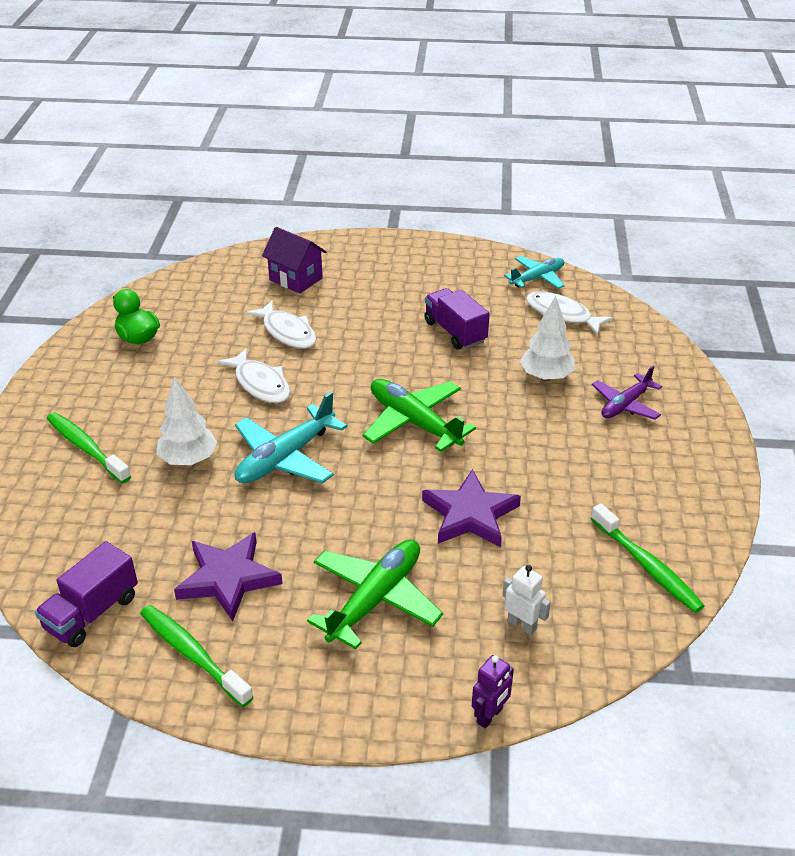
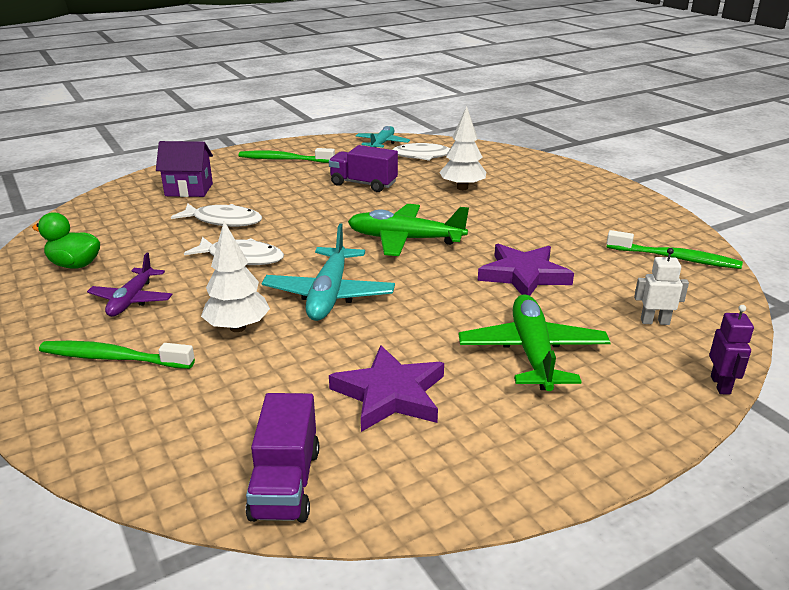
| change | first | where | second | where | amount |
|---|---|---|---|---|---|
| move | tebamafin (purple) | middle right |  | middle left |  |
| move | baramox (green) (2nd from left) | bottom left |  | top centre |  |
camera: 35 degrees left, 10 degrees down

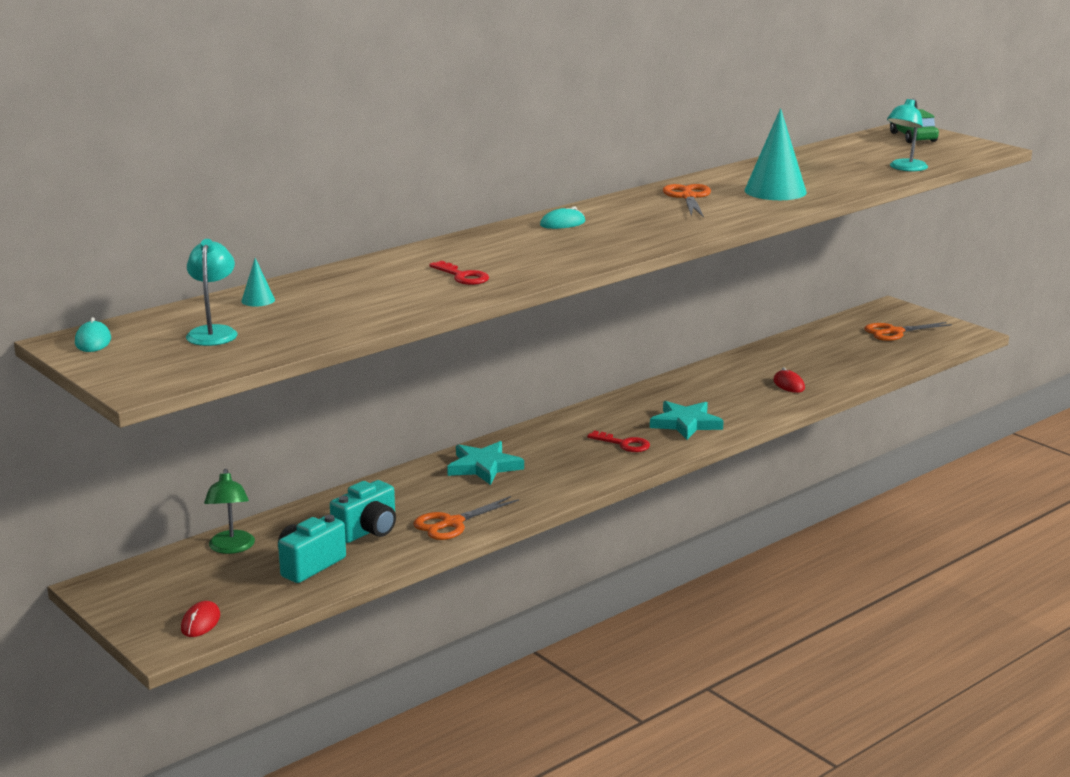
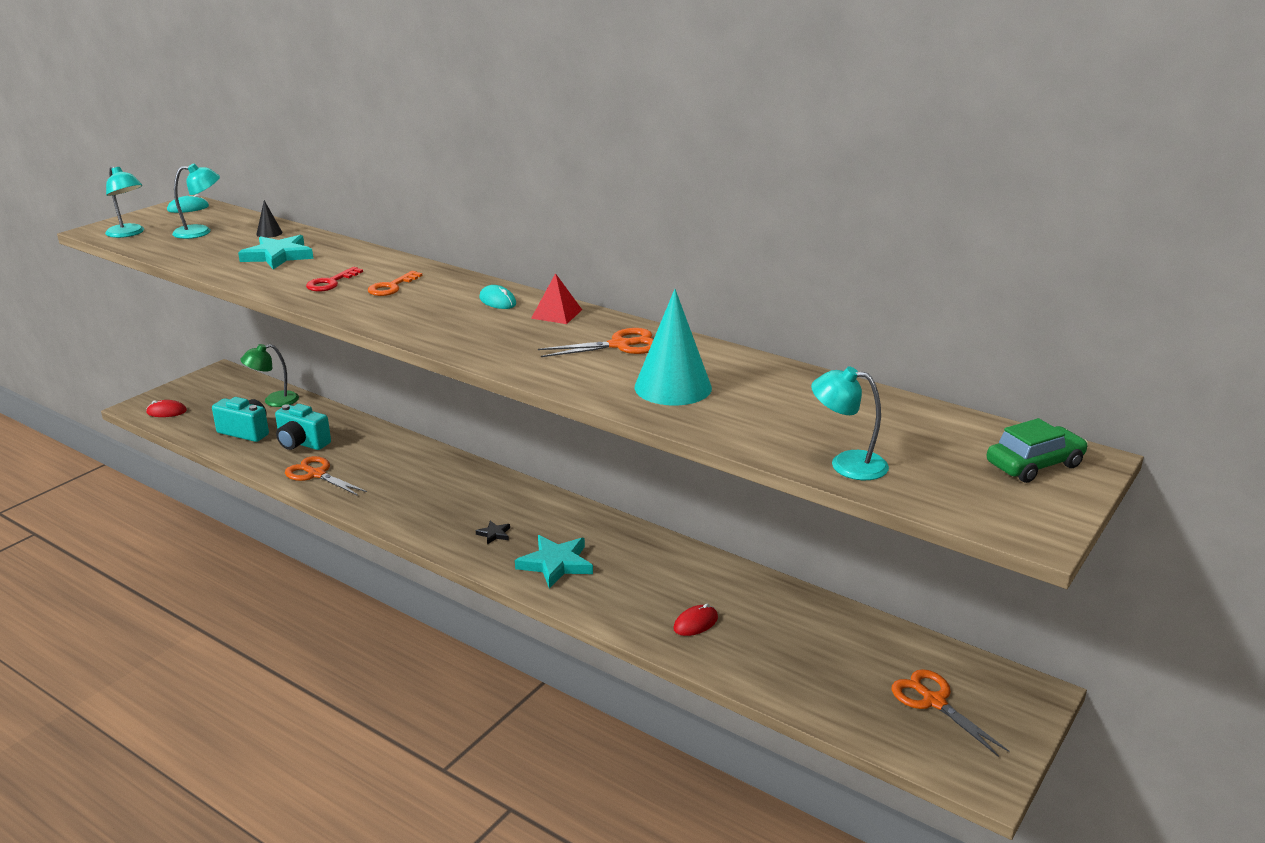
| change | first | where | second | where | amount |
|---|---|---|---|---|---|
| insert |  |  | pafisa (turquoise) (1st from left) | top left |  |
| move | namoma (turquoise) (1st from left) | centre |  | top left |  |
| recolor | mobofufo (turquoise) (1st from left) | middle left | mobofufo (black) | top left |  |
| insert |  |  | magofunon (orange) | middle left |  |
| replace | magofunon (red) (2nd from left) | centre | namoma (black) | centre |  |
| insert |  |  | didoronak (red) | centre |  |
camera: 75 degrees right, 5 degrees up

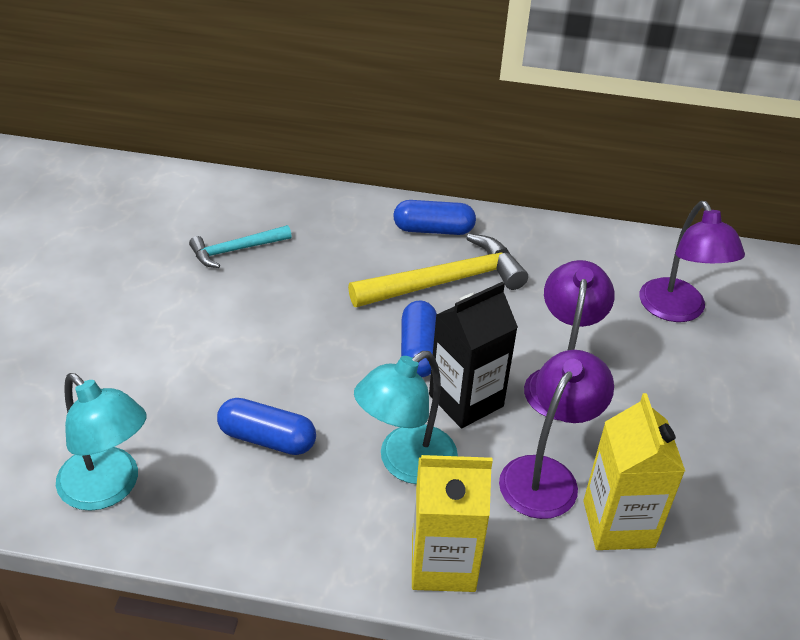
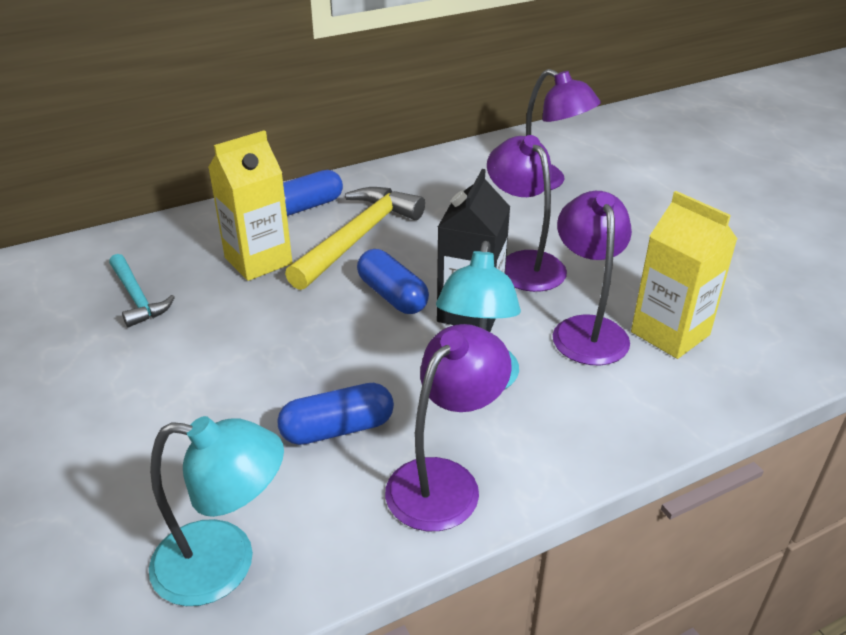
| change | first | where | second | where | amount |
|---|---|---|---|---|---|
| rotate | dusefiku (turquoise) | middle left |  | middle left | 60 degrees counterclockwise |
| move | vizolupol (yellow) (1st from left) | bottom centre |  | top left |  |
| insert |  |  | pafisa (purple) (1st from left) | bottom centre |  |
camera: 35 degrees left, 5 degrees down

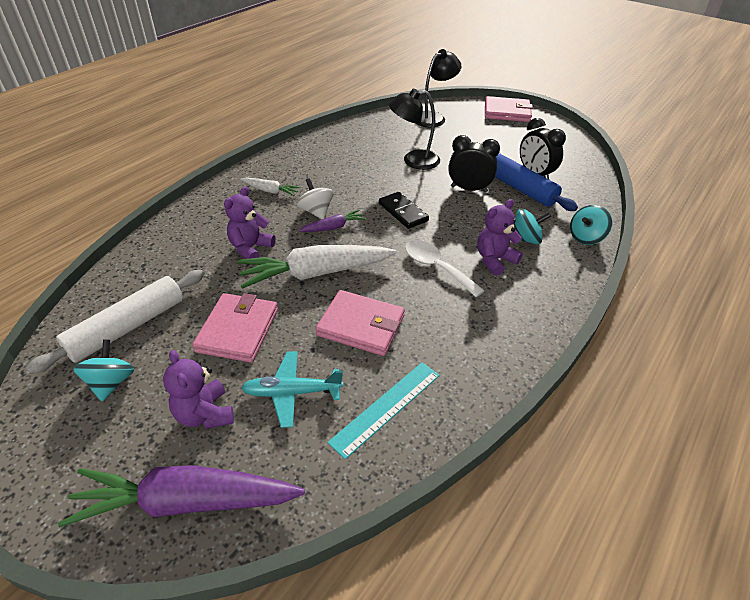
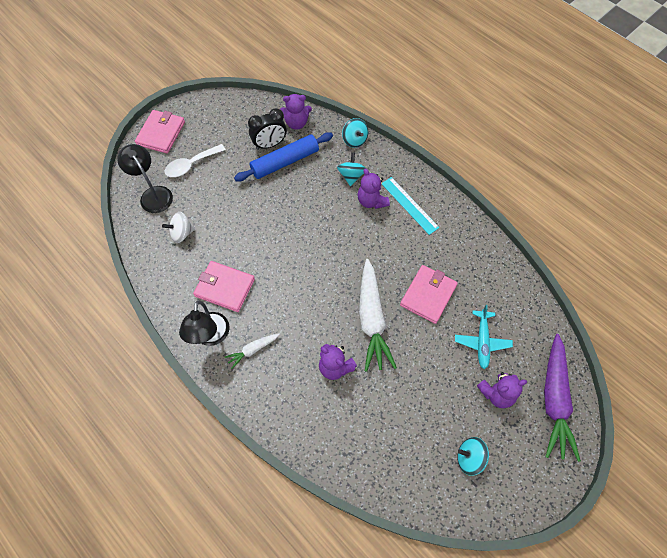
| change | first | where | second | where | amount |
|---|---|---|---|---|---|
| move | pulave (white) | top centre |  | middle left |  |
| move | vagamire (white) | centre |  | top left |  |
| move | pafisa (black) (1st from left in the first image) | top centre | pafisa (black) (2nd from left) | middle left |  |
| move | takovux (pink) (1st from left in the first image) | middle left | takovux (pink) (2nd from left) | centre |  |
| rotate | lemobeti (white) (1st from left) | top centre |  | centre | 150 degrees counterclockwise |
| insert |  |  | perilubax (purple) (1st from left) | top centre |  |
| move | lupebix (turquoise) | bottom centre |  | centre |  |
| delete | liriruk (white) | middle left |  |  |  |
| delete | lemobeti (purple) (2nd from left) | centre |  |  |  |
| delete | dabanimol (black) | centre |  |  |  |
| delete | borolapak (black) (1st from left) | top centre |  |  |  |
camera: 80 degrees left, 20 degrees up

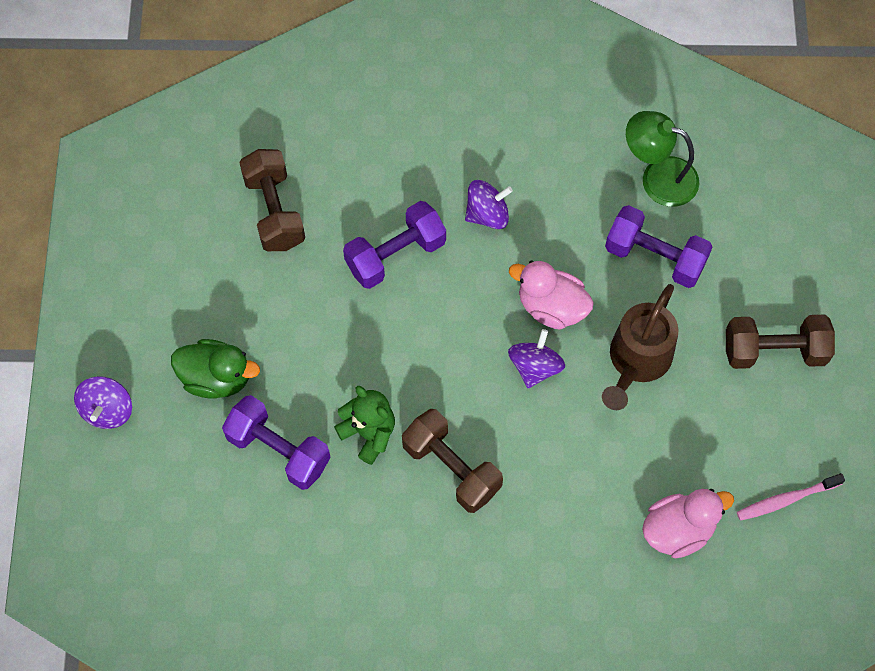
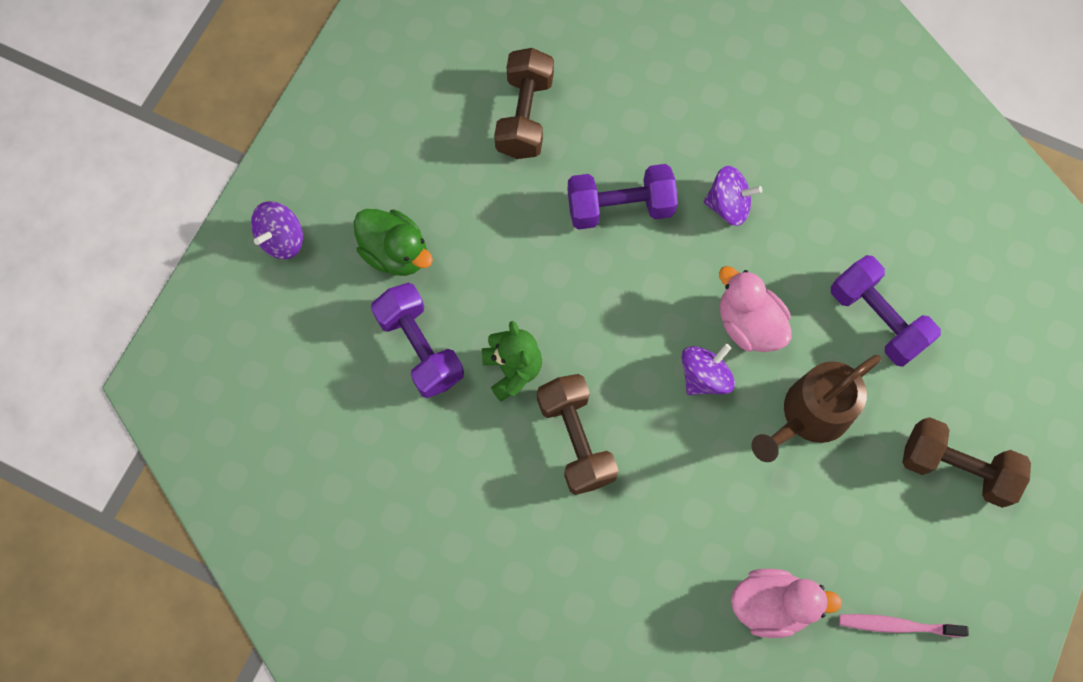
| change | first | where | second | where | amount |
|---|---|---|---|---|---|
| delete | pafisa (green) | top right |  |  |  |
camera: 25 degrees right, 5 degrees up

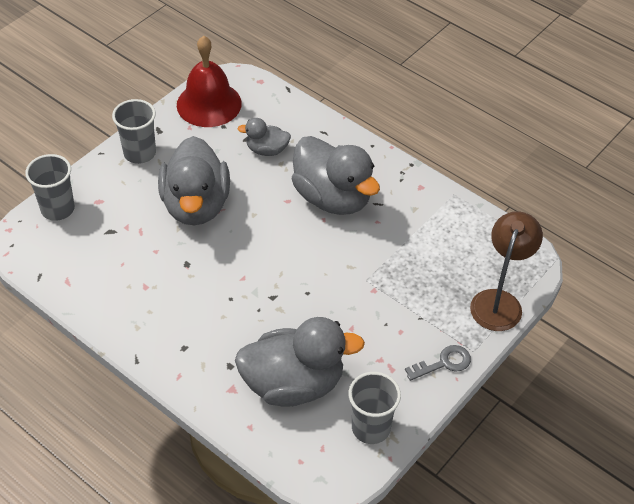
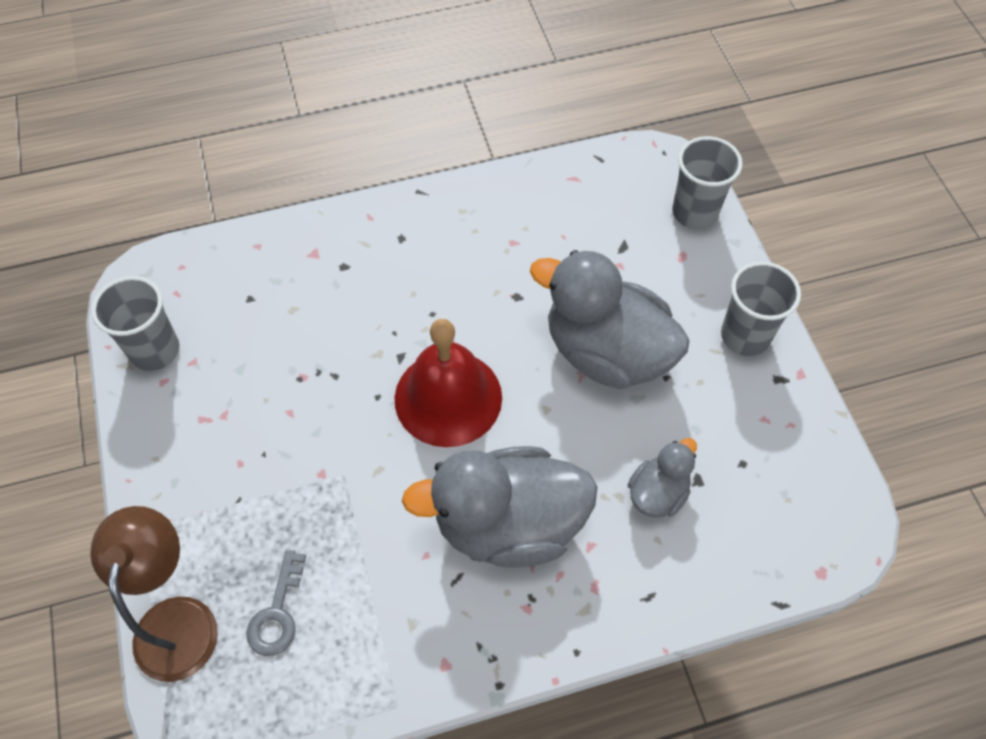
| change | first | where | second | where | amount |
|---|---|---|---|---|---|
| rotate | pafisa (brown) | middle right |  | bottom left | 150 degrees counterclockwise |
| move | magofunon (grey) | bottom right |  | bottom left |  |
| move | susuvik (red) | top left |  | centre |  |
| delete | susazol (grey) (3rd from left) | bottom centre |  |  |  |
camera: 125 degrees right, 10 degrees up

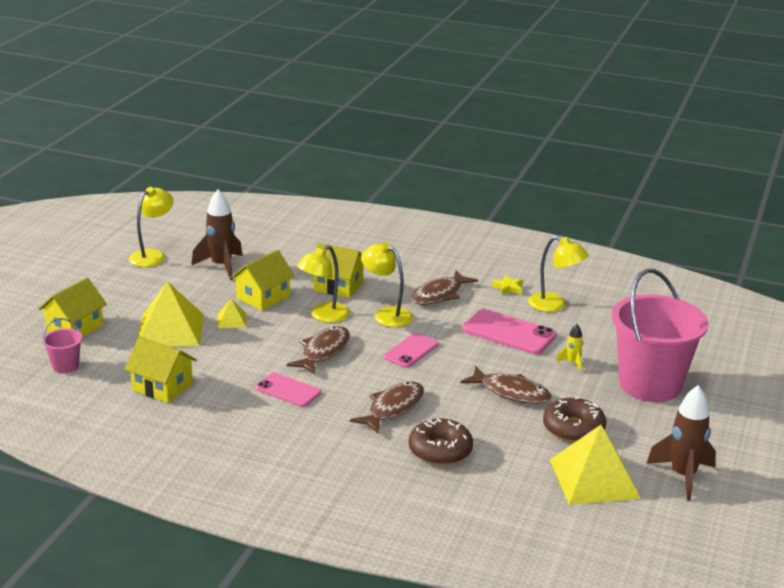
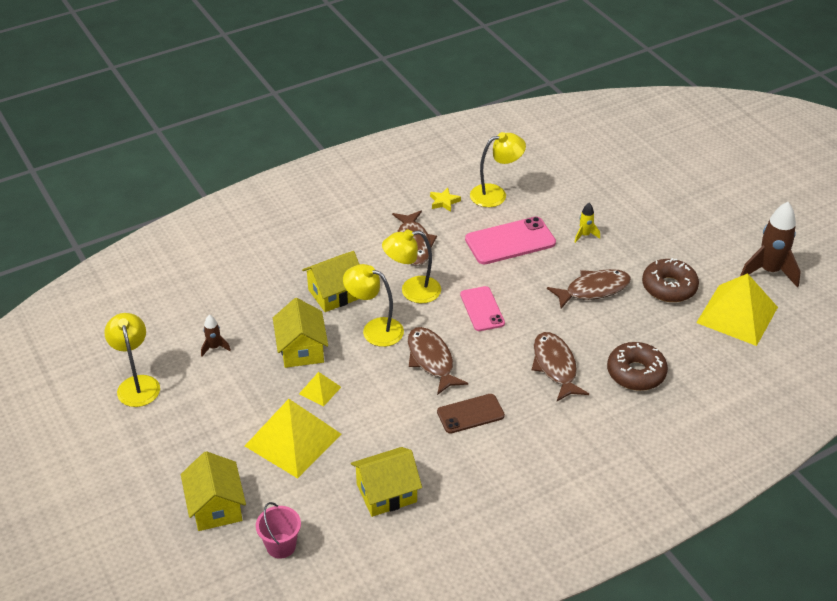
| change | first | where | second | where | amount |
|---|---|---|---|---|---|
| resize | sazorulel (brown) (1st from left) | middle left |  | middle left | x0.49 |
| rotate | pafisa (yellow) (2nd from left) | centre |  | centre | 120 degrees clockwise |
| recolor | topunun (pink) (1st from left) | centre | topunun (brown) | bottom centre |  |
| delete | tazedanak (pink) (2nd from left) | middle right |  |  |  |
camera: 50 degrees left, 15 degrees up

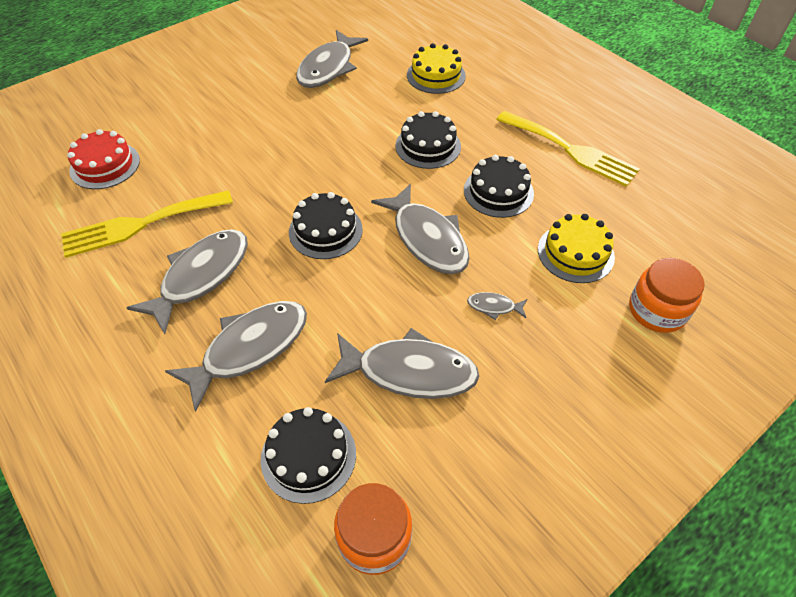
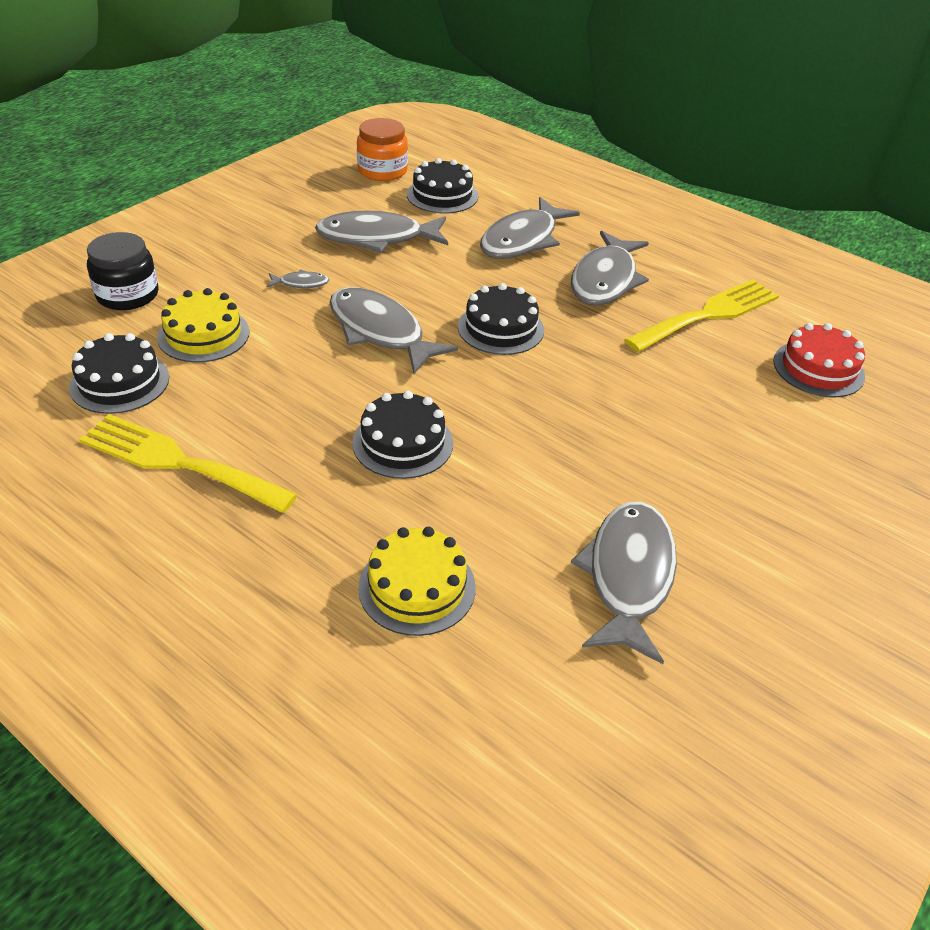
| change | first | where | second | where | amount |
|---|---|---|---|---|---|
| move | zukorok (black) (4th from left in the first image) | top centre | zukorok (black) (1st from left) | middle left |  |
| recolor | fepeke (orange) (2nd from left) | middle right | fepeke (black) | top left |  |
camera: 165 degrees right, 10 degrees down

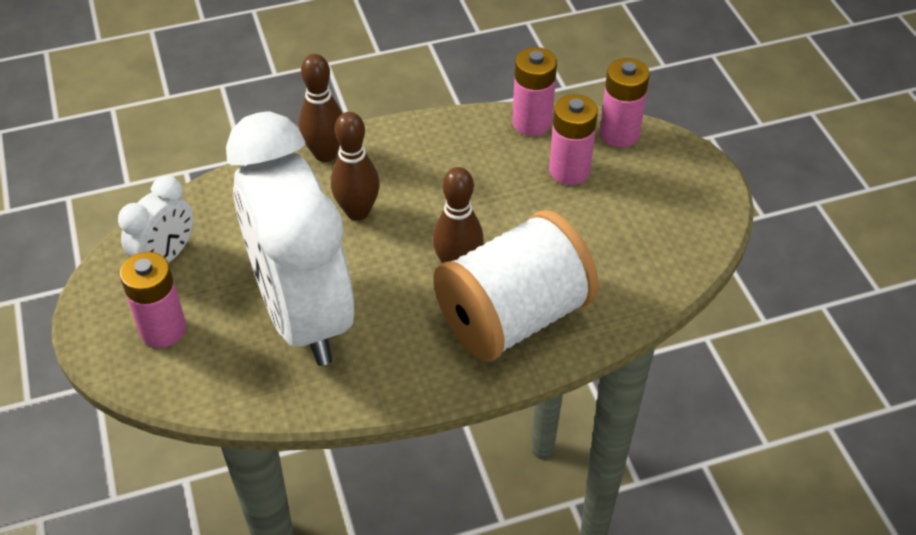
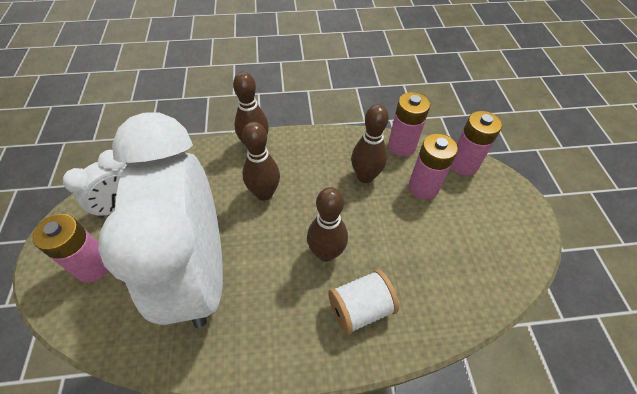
| change | first | where | second | where | amount |
|---|---|---|---|---|---|
| resize | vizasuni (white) | centre |  | bottom centre | x0.53 |
| insert |  |  | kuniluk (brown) (4th from left) | centre |  |
camera: 10 degrees right, 5 degrees up

